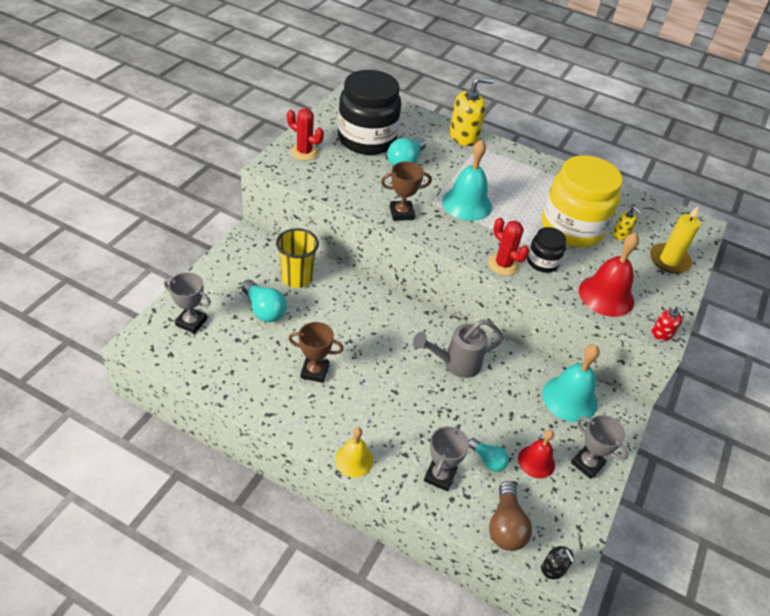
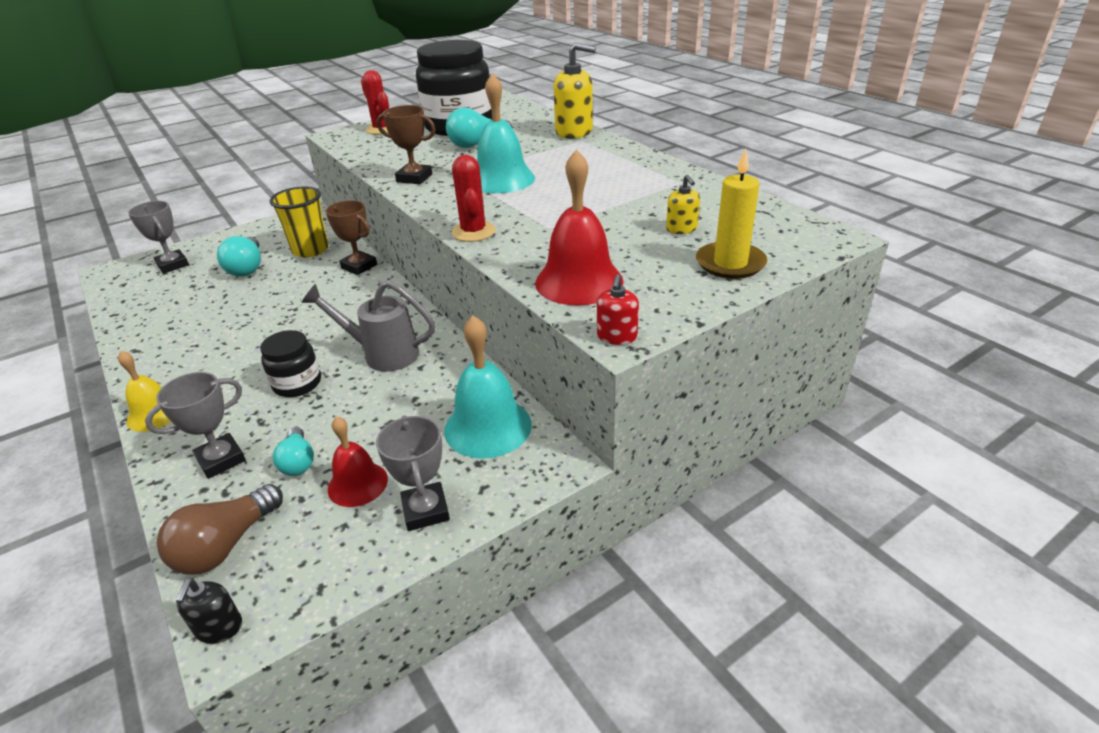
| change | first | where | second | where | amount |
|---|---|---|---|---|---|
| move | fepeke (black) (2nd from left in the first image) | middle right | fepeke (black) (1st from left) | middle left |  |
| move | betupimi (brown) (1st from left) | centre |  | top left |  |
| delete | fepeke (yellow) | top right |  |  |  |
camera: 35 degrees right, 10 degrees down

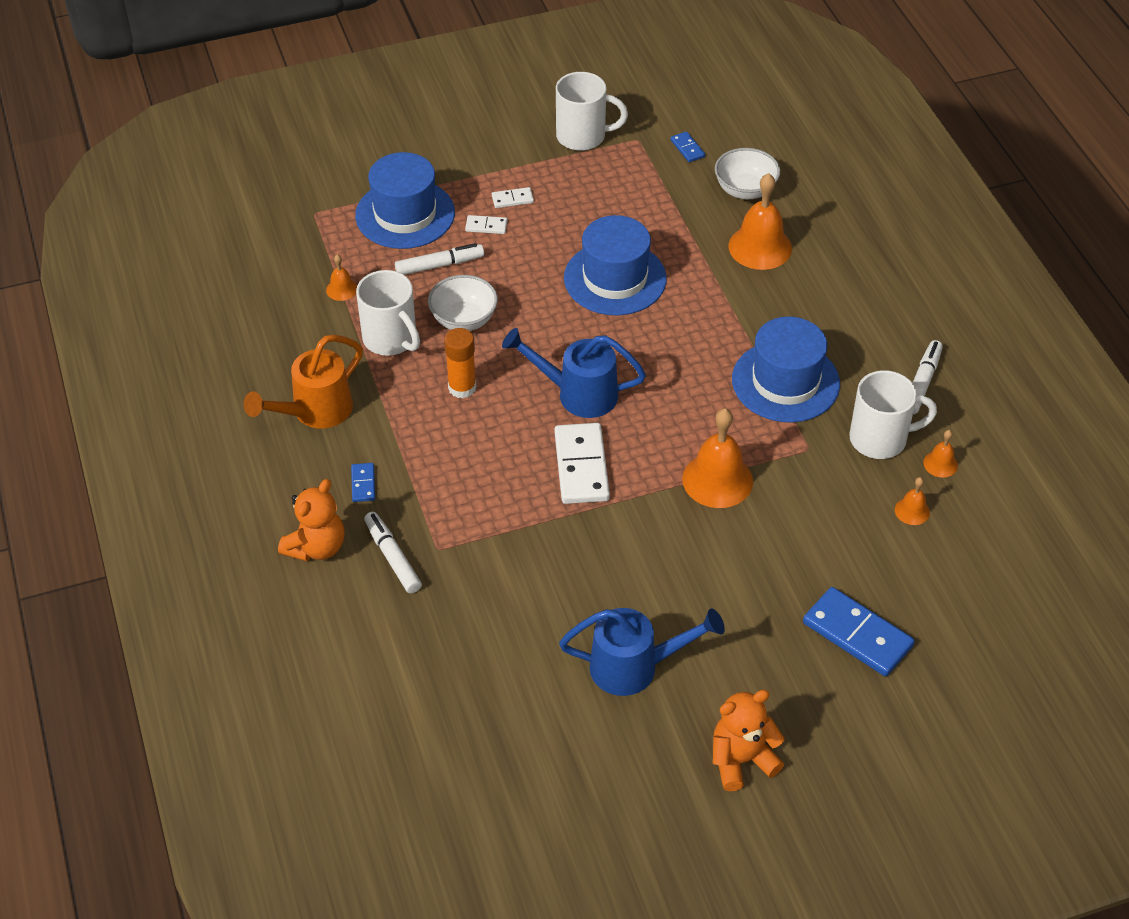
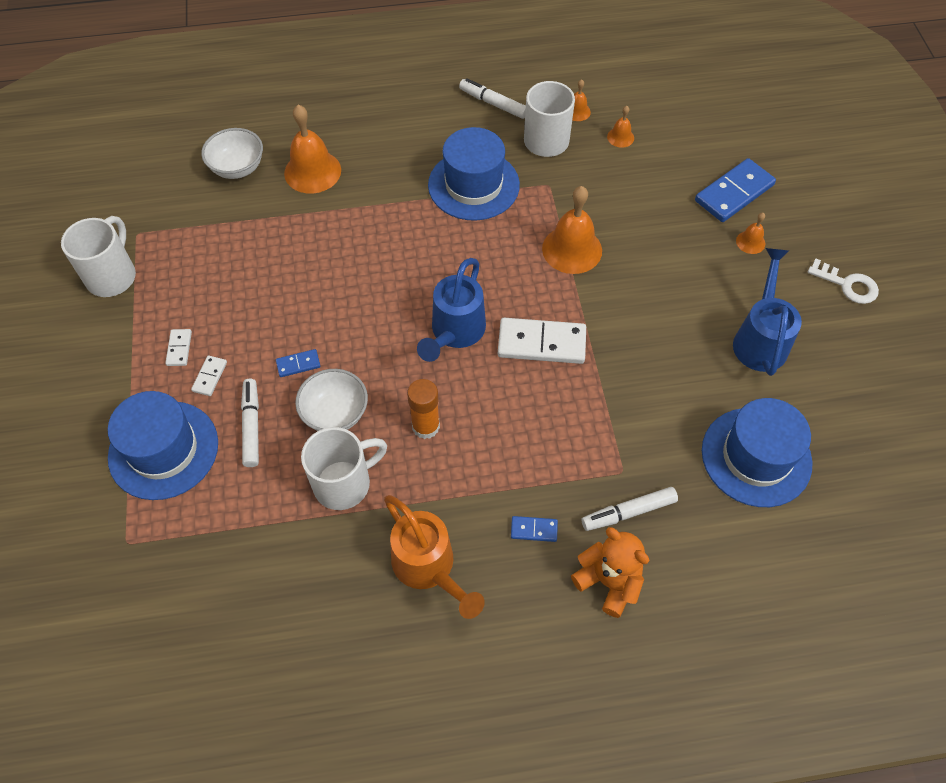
| change | first | where | second | where | amount |
|---|---|---|---|---|---|
| move | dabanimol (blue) (2nd from left in the first image) | top centre | dabanimol (blue) (1st from left) | middle left |  |
| move | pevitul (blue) (2nd from left in the first image) | top centre | pevitul (blue) (3rd from left) | middle right |  |
| move | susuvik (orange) (1st from left in the first image) | top left | susuvik (orange) (5th from left) | top right |  |
| replace | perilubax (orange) (2nd from left) | bottom centre | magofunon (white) | middle right |  |
camera: 80 degrees left, 10 degrees up

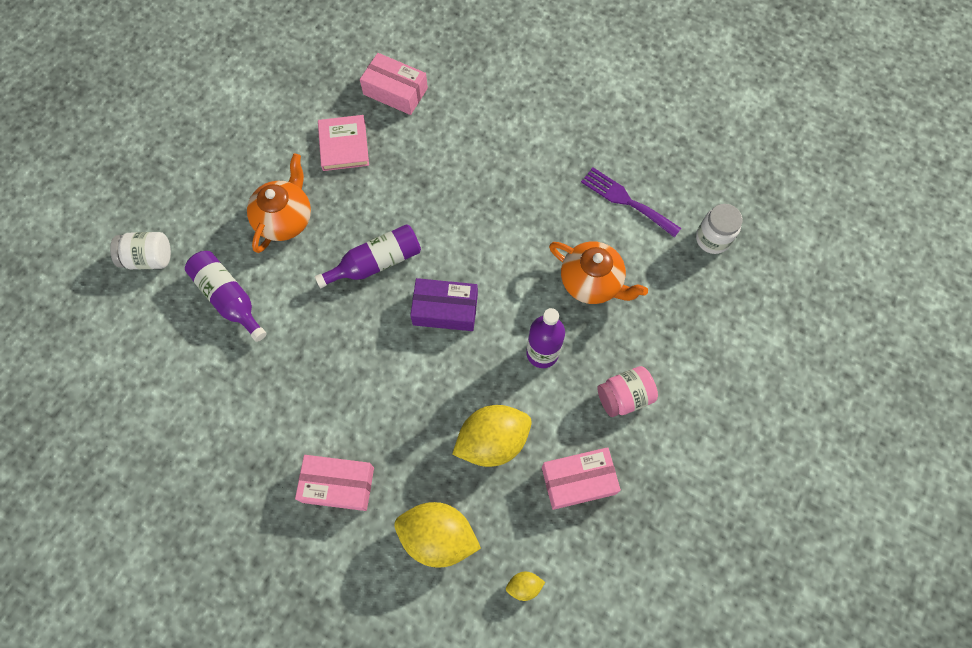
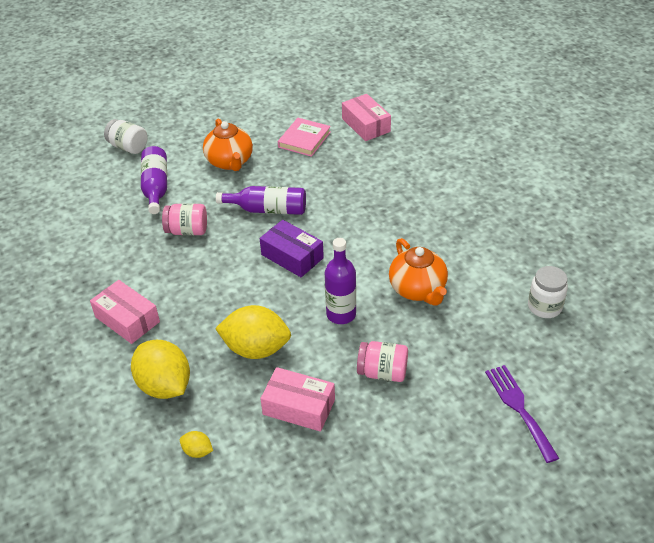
| change | first | where | second | where | amount |
|---|---|---|---|---|---|
| insert |  |  | fepeke (pink) (1st from left) | middle left |  |
| rotate | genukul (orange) (1st from left) | top left |  | top centre | 105 degrees clockwise |
| move | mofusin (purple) | top centre |  | bottom right |  |
camera: 35 degrees right, 25 degrees down

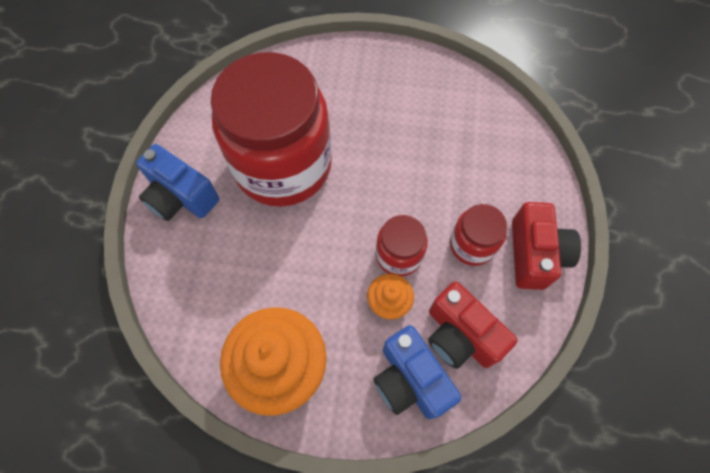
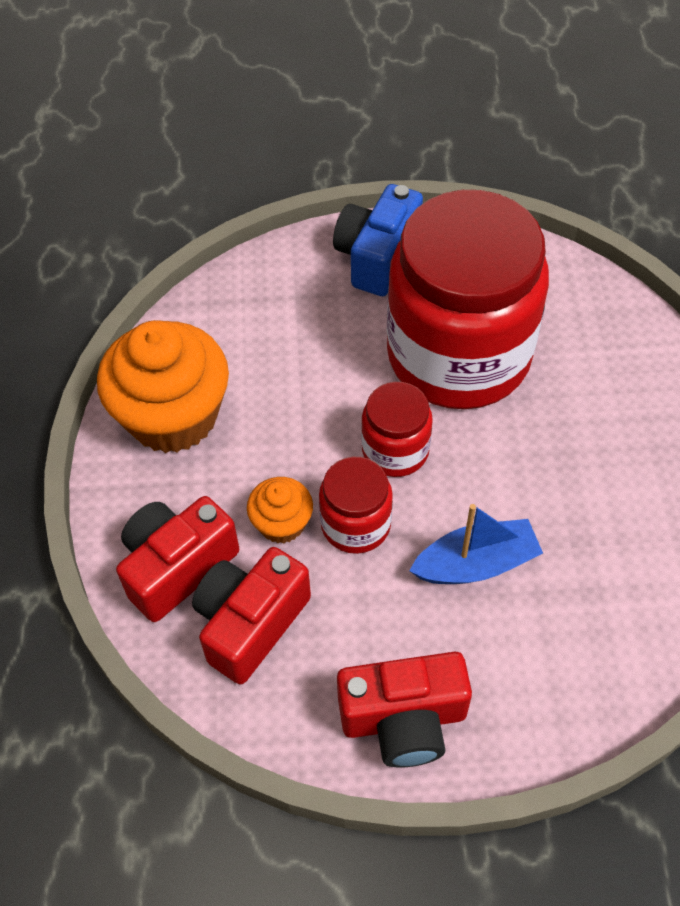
| change | first | where | second | where | amount |
|---|---|---|---|---|---|
| recolor | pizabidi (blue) (2nd from left) | bottom centre | pizabidi (red) (1st from left) | middle left |  |
| move | fepeke (red) (3rd from left in the first image) | middle right | fepeke (red) (2nd from left) | centre |  |
| insert |  |  | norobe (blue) | middle right |  |
camera: 80 degrees right, 10 degrees down

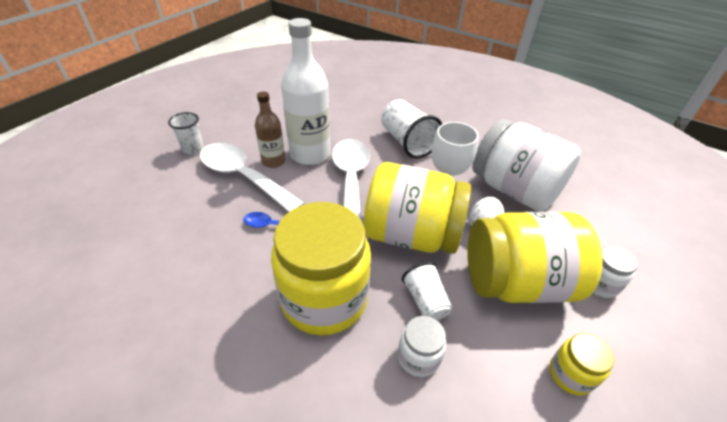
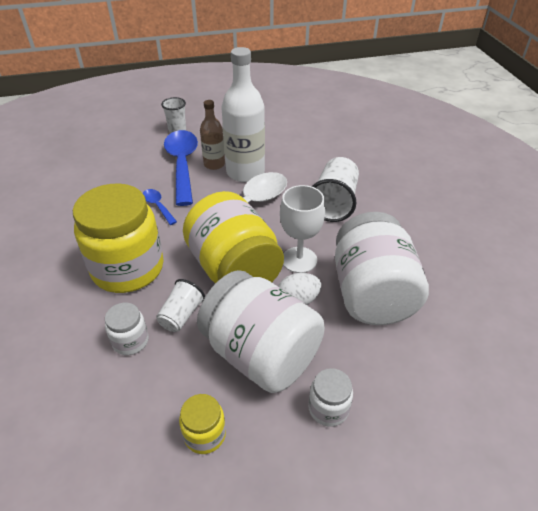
| change | first | where | second | where | amount |
|---|---|---|---|---|---|
| recolor | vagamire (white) (1st from left) | centre | vagamire (blue) (2nd from left) | top centre |  |
| recolor | fepeke (yellow) (3rd from left) | middle right | fepeke (white) (2nd from left) | centre |  |
camera: 45 degrees right, 0 degrees up

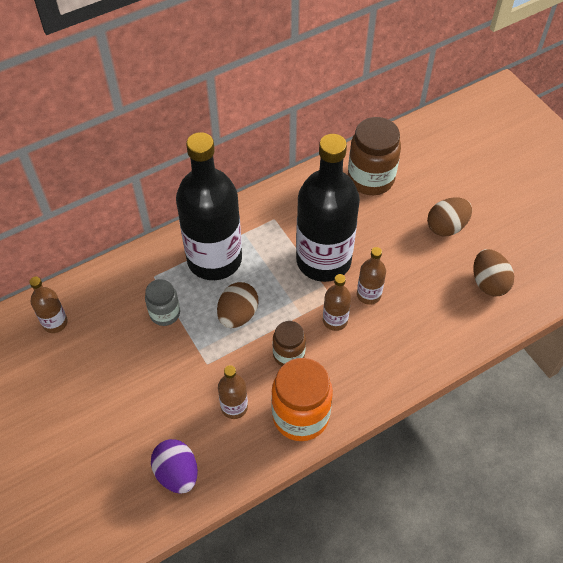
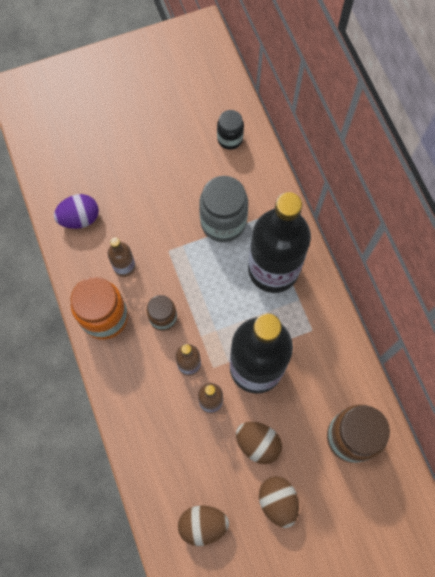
| change | first | where | second | where | amount |
|---|---|---|---|---|---|
| resize | fepeke (grey) | middle left |  | centre | x1.71 |
| replace | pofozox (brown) (1st from left) | middle left | fepeke (black) | top centre |  |
| move | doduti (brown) (1st from left in the first image) | centre | doduti (brown) (2nd from left) | bottom centre |  |
camera: 100 degrees right, 15 degrees up

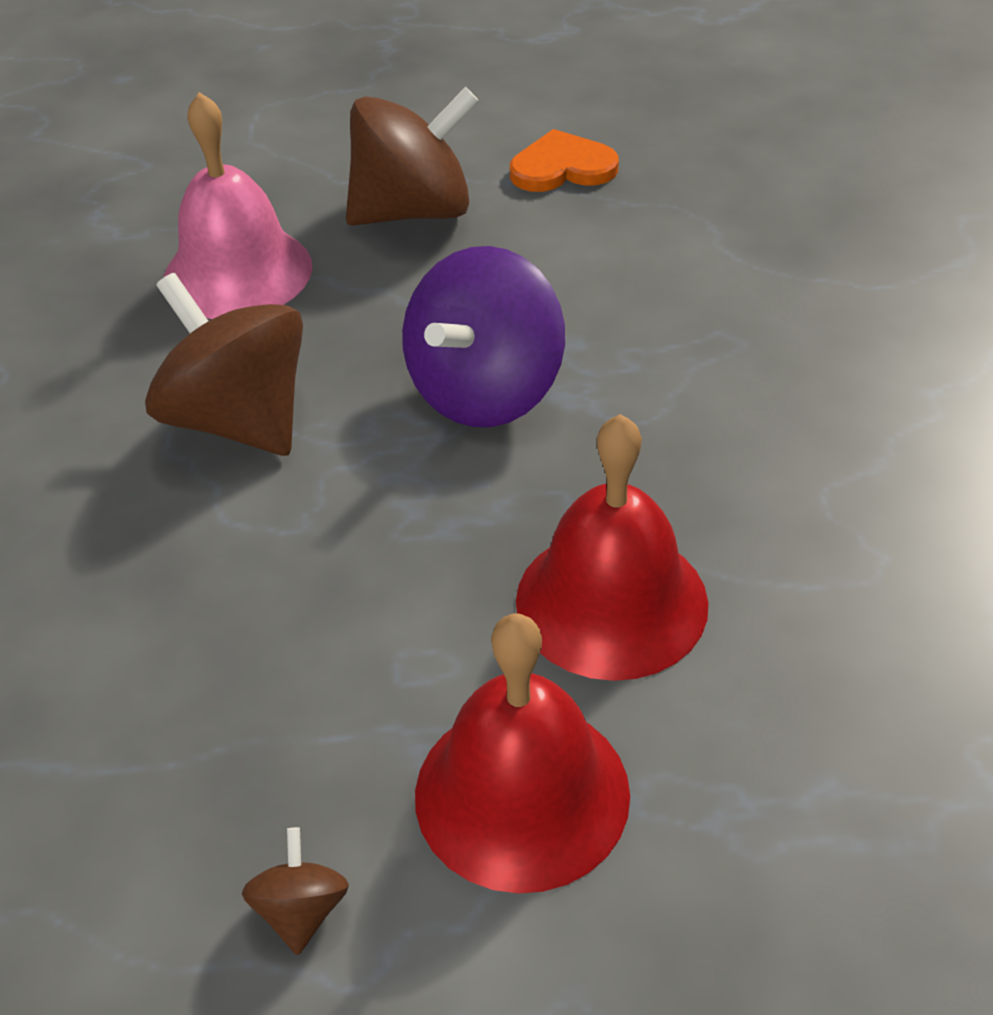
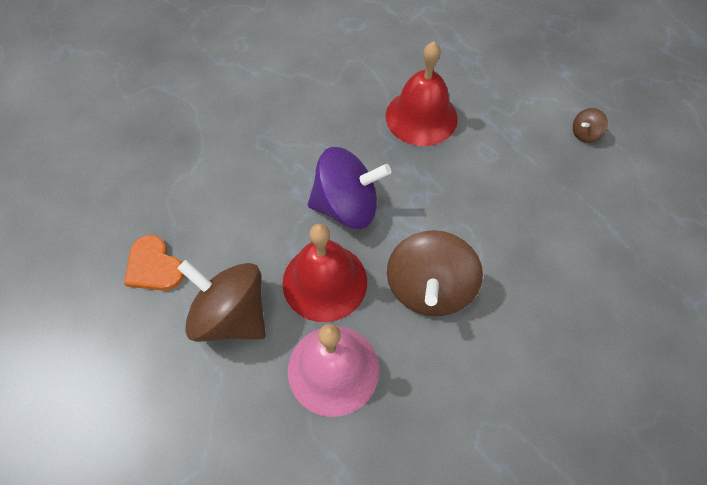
| change | first | where | second | where | amount |
|---|---|---|---|---|---|
| move | susuvik (red) (1st from left) | bottom centre |  | centre |  |
camera: 125 degrees left, 15 degrees up

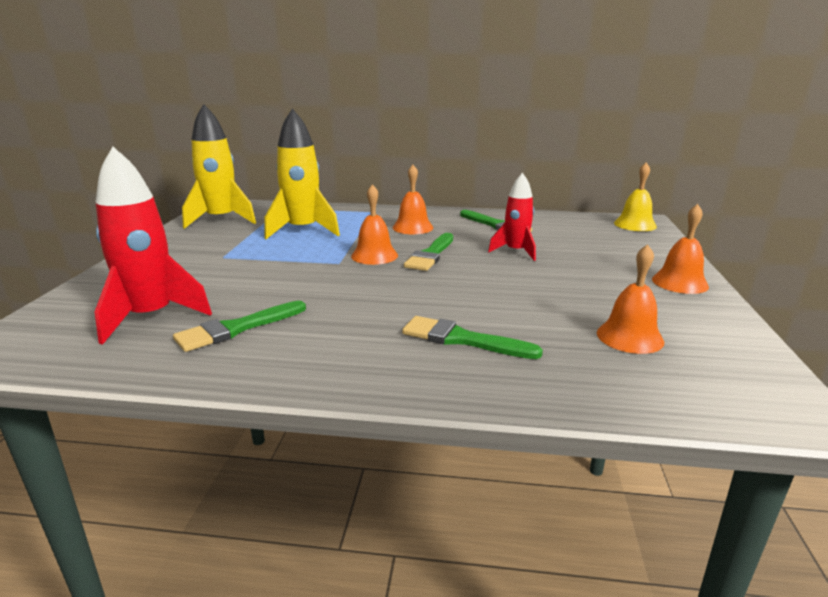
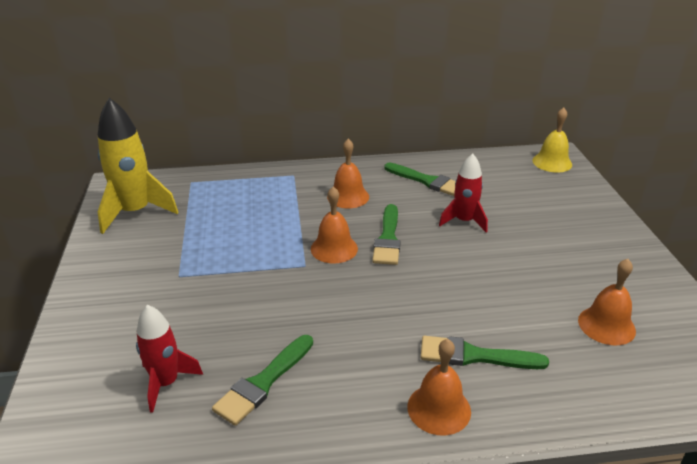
| change | first | where | second | where | amount |
|---|---|---|---|---|---|
| resize | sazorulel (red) (1st from left) | middle left |  | bottom left | x0.61 |
| move | susuvik (orange) (4th from left in the first image) | middle right | susuvik (orange) (3rd from left) | bottom centre |  |
| delete | sazorulel (yellow) (2nd from left) | top centre |  |  |  |
camera: 15 degrees left, 10 degrees up

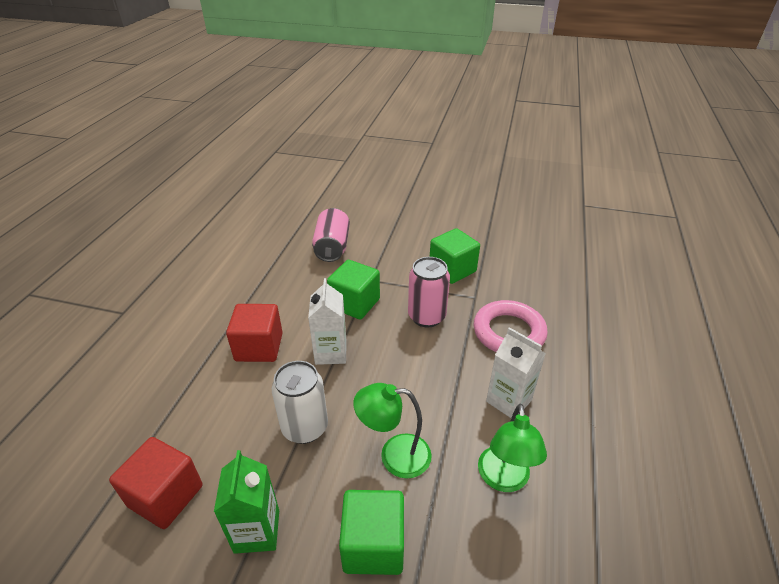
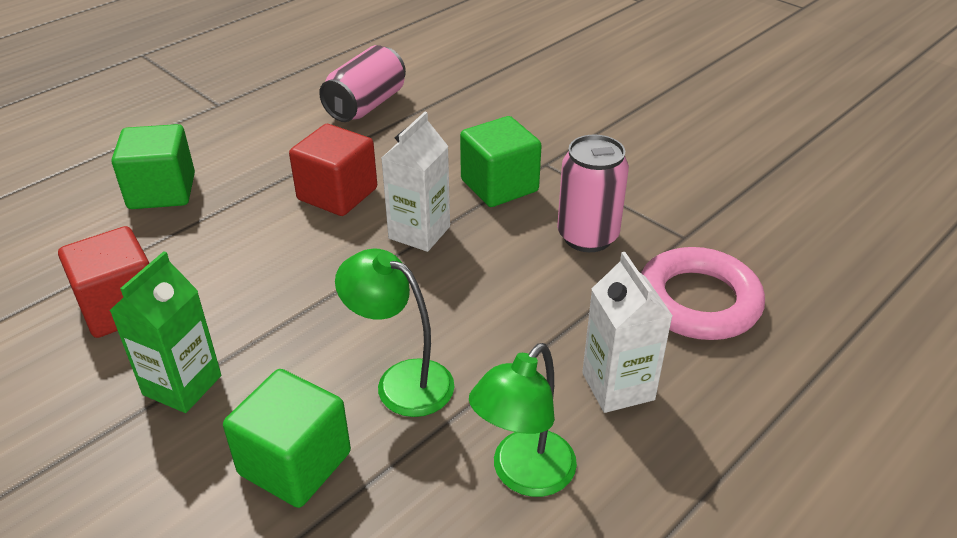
| change | first | where | second | where | amount |
|---|---|---|---|---|---|
| move | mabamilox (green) (3rd from left in the first image) | centre | mabamilox (green) (1st from left) | top left |  |
| move | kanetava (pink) (1st from left) | centre |  | top centre |  |
| delete | kanetava (white) | bottom centre |  |  |  |
camera: 30 degrees right, 0 degrees up

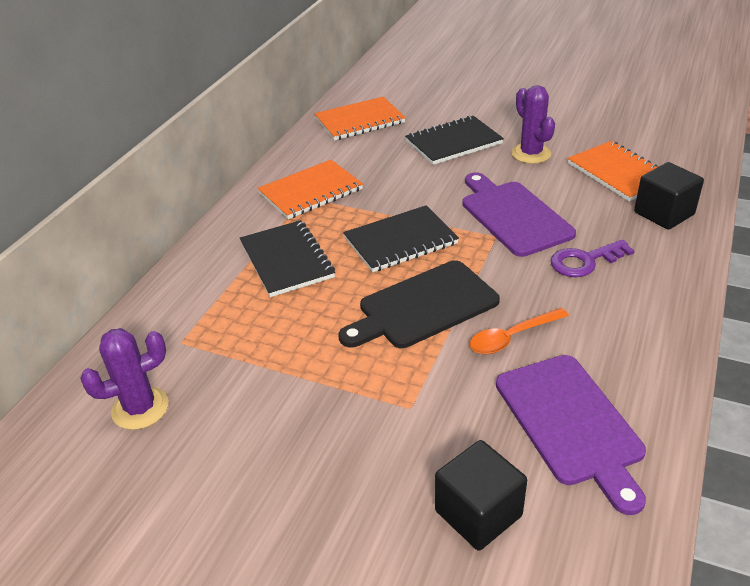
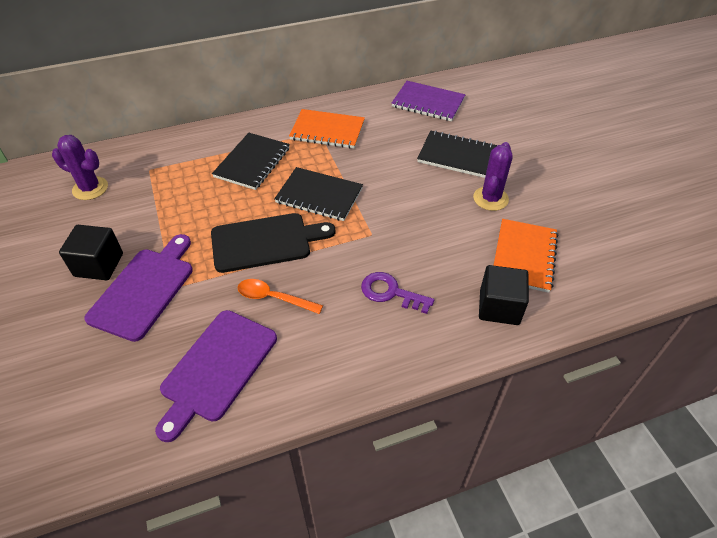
| change | first | where | second | where | amount |
|---|---|---|---|---|---|
| move | mabamilox (black) (1st from left) | bottom centre |  | middle left |  |
| move | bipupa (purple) (1st from left) | middle right |  | middle left |  |
| rotate | bipupa (black) | centre |  | centre | 150 degrees clockwise |
| recolor | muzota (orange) (2nd from left) | top centre | muzota (purple) | top centre |  |
camera: 45 degrees right, 10 degrees up

